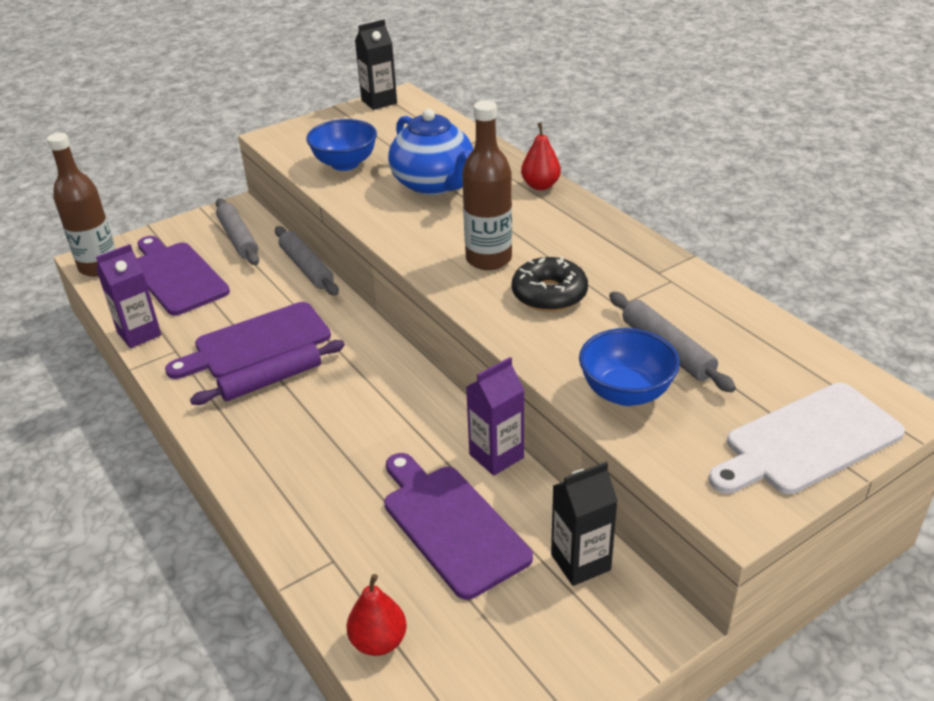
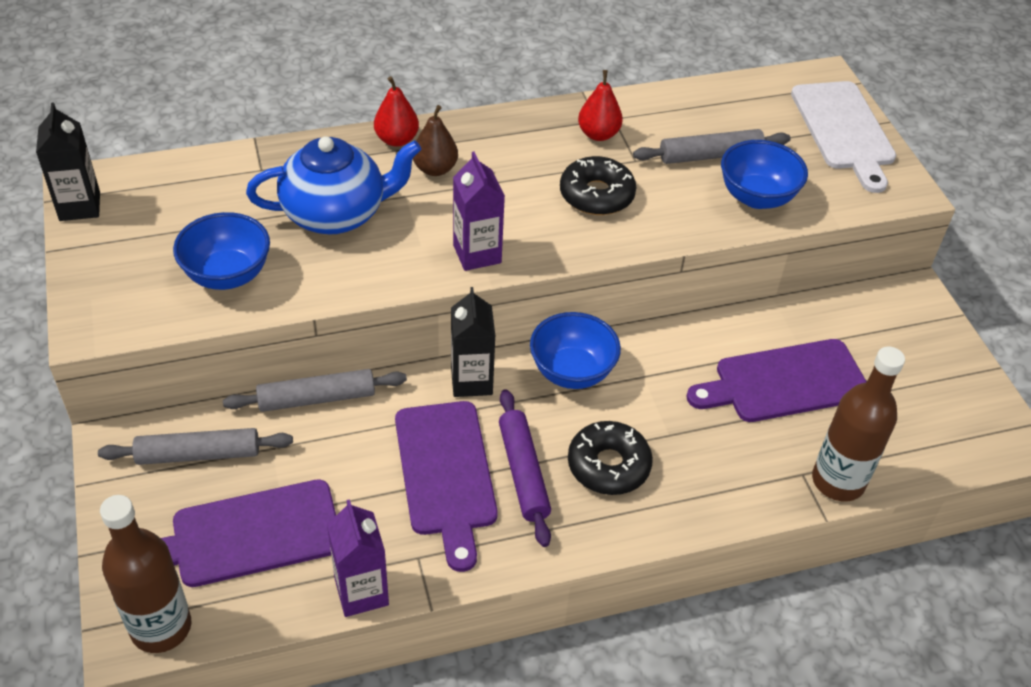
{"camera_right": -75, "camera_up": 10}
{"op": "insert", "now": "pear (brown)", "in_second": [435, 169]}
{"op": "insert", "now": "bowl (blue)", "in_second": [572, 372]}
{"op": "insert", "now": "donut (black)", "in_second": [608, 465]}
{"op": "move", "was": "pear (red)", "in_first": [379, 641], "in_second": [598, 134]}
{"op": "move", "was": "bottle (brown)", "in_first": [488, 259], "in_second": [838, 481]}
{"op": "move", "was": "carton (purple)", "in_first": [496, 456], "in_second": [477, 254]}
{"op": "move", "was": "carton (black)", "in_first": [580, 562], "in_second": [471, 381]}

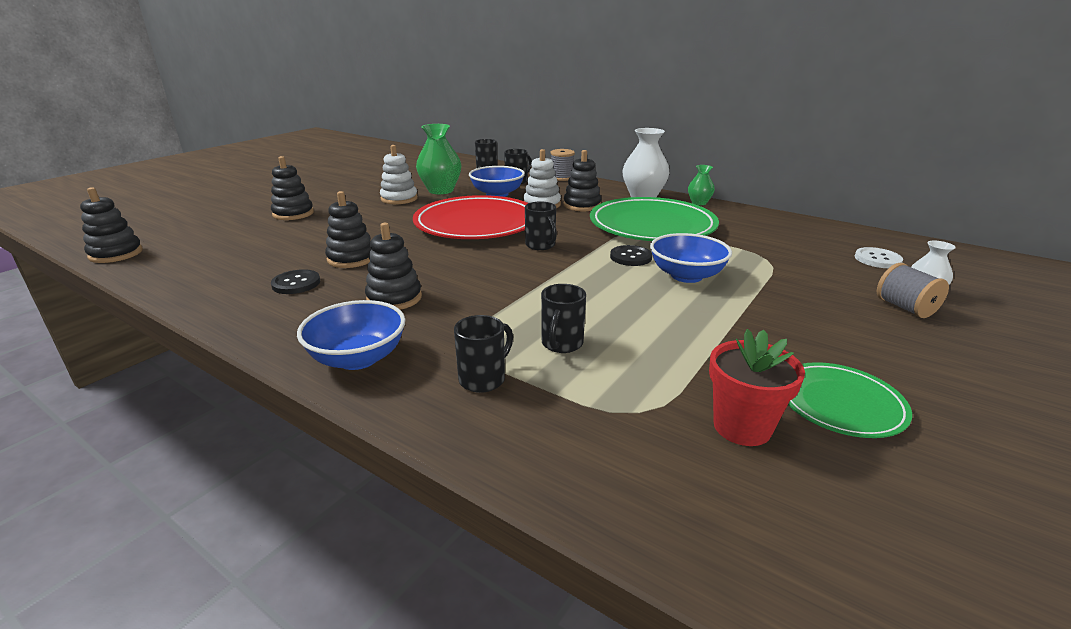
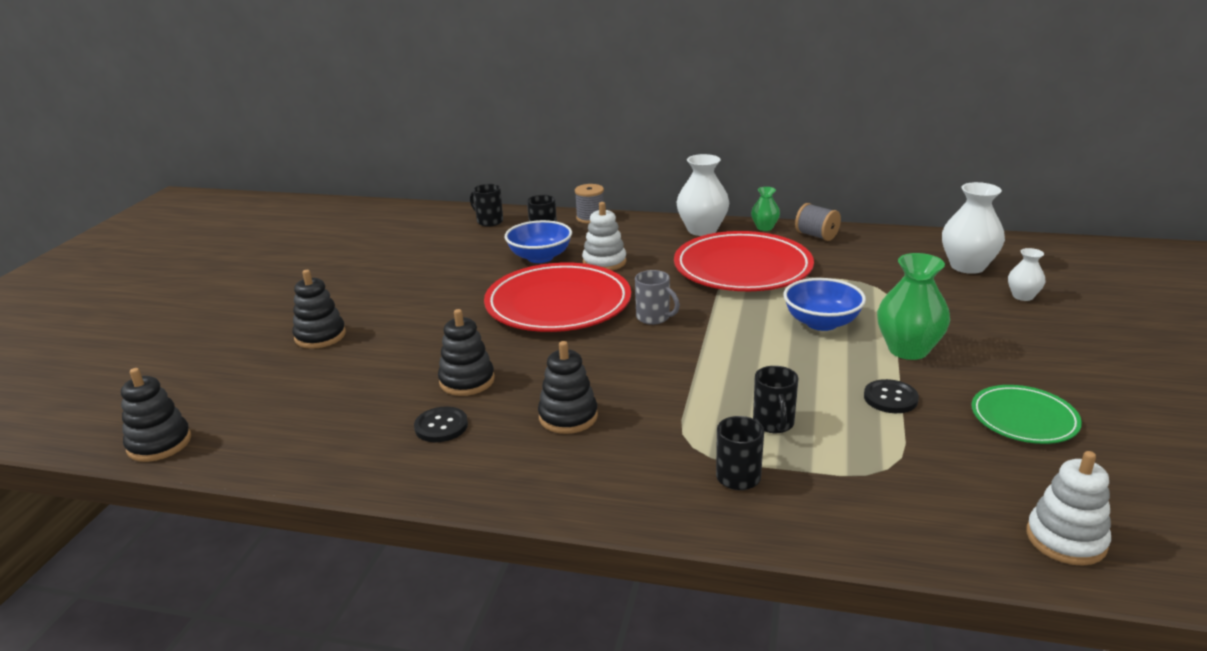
{"camera_right": -20, "camera_up": 0}
{"op": "delete", "was": "bowl (blue)", "in_first": [358, 358]}
{"op": "delete", "was": "stacking toy (black)", "in_first": [582, 205]}
{"op": "delete", "was": "flower pot (red)", "in_first": [742, 427]}
{"op": "move", "was": "stacking toy (white)", "in_first": [399, 199], "in_second": [1066, 539]}
{"op": "move", "was": "vase (green)", "in_first": [440, 190], "in_second": [908, 350]}
{"op": "move", "was": "button (black)", "in_first": [630, 257], "in_second": [890, 398]}
{"op": "move", "was": "spool (grey)", "in_first": [905, 308], "in_second": [816, 236]}
{"op": "replace", "was": "button (white)", "now": "vase (white)", "in_first": [877, 259], "in_second": [967, 266]}
{"op": "recolor", "was": "mug (black)", "now": "mug (grey)", "in_first": [541, 245], "in_second": [654, 318]}
{"op": "recolor", "was": "plate (green)", "now": "plate (red)", "in_first": [652, 226], "in_second": [742, 268]}

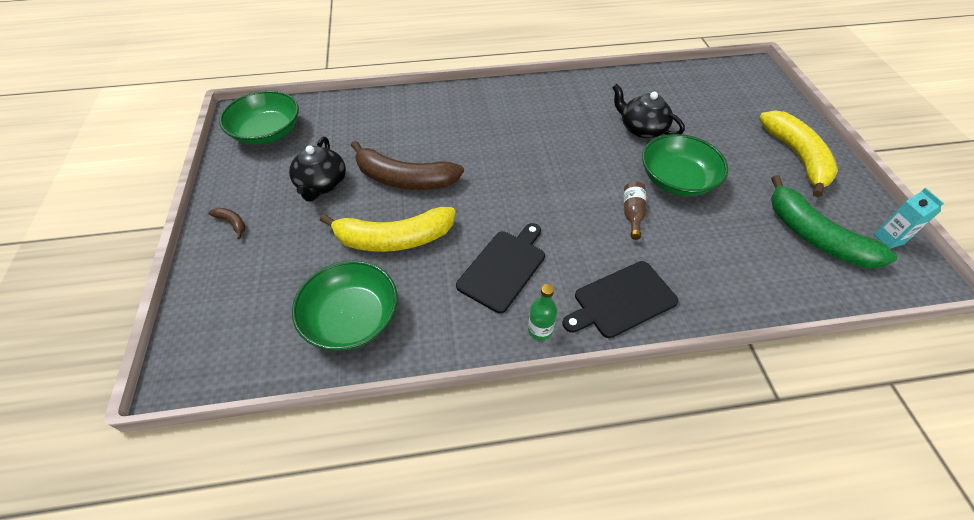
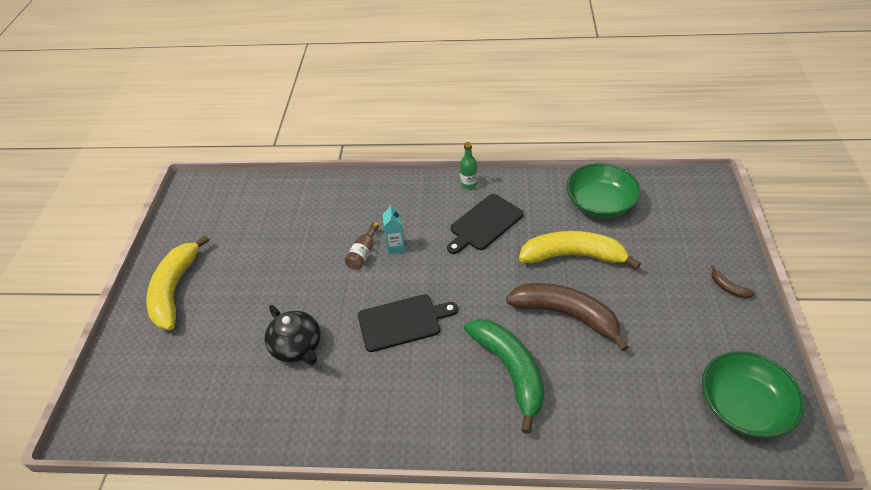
{"camera_right": -165, "camera_up": -5}
{"op": "delete", "was": "teapot (black)", "in_first": [322, 184]}
{"op": "delete", "was": "bowl (green)", "in_first": [676, 180]}
{"op": "move", "was": "cutting board (black)", "in_first": [622, 300], "in_second": [402, 322]}
{"op": "move", "was": "banana (green)", "in_first": [815, 236], "in_second": [510, 371]}
{"op": "move", "was": "carton (turquoise)", "in_first": [888, 239], "in_second": [396, 247]}

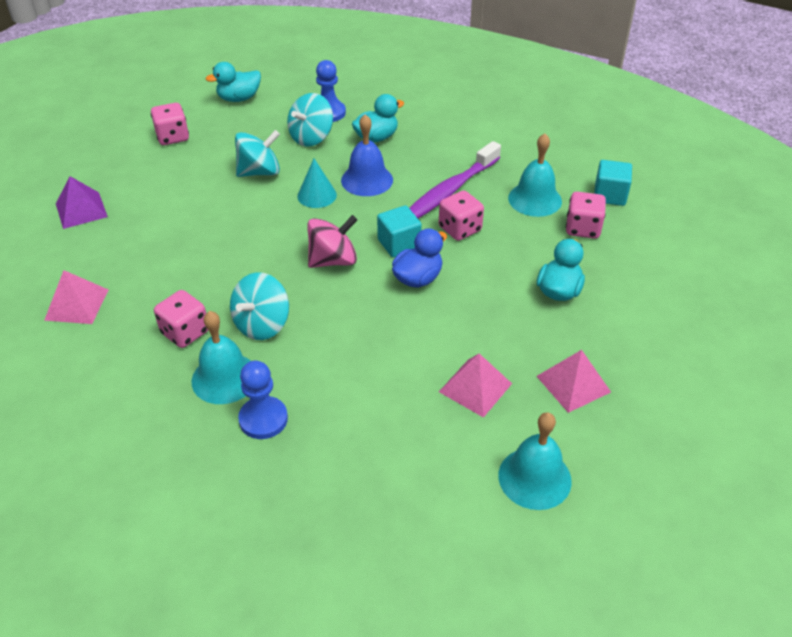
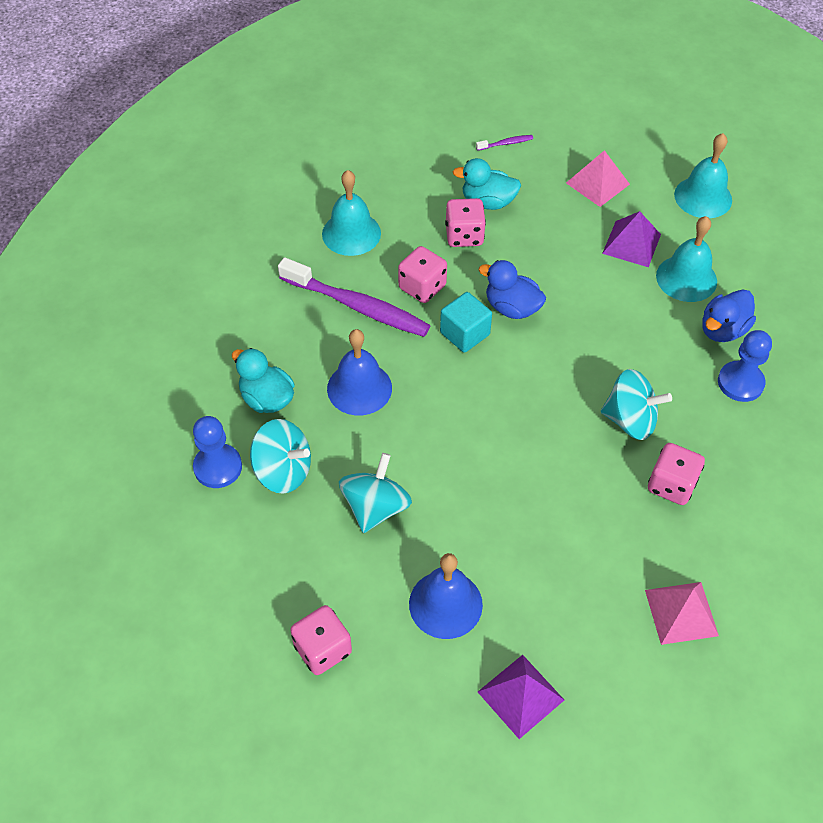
{"camera_right": -105, "camera_up": 10}
{"op": "delete", "was": "duck (turquoise)", "in_first": [239, 98]}
{"op": "delete", "was": "cone (turquoise)", "in_first": [317, 195]}
{"op": "delete", "was": "spinning top (pink)", "in_first": [333, 260]}
{"op": "delete", "was": "cube (turquoise)", "in_first": [609, 195]}
{"op": "insert", "now": "bell (blue)", "in_second": [445, 604]}
{"op": "insert", "now": "toothbrush (purple)", "in_second": [506, 143]}
{"op": "insert", "now": "duck (blue)", "in_second": [722, 330]}
{"op": "move", "was": "bell (turquoise)", "in_first": [224, 378], "in_second": [686, 278]}
{"op": "move", "was": "dice (pink)", "in_first": [582, 228], "in_second": [464, 235]}
{"op": "recolor", "was": "pyramid (pink)", "now": "pyramid (purple)", "in_first": [475, 387], "in_second": [631, 243]}
{"op": "rotate", "was": "spinning top (turquoise)", "in_first": [259, 172], "in_second": [375, 507], "clockwise": 60}

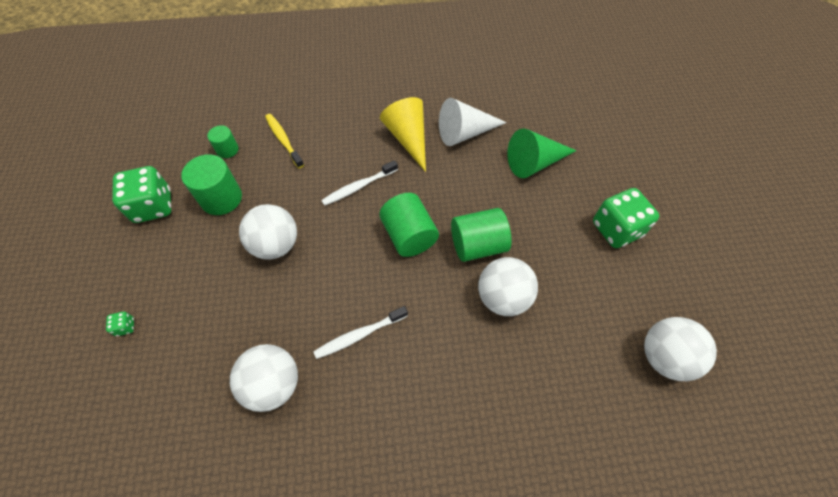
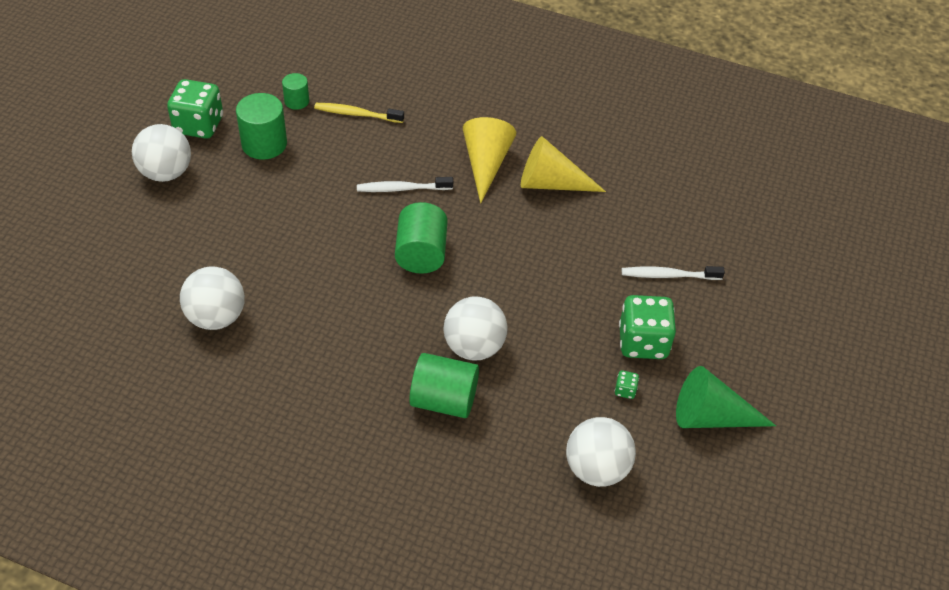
{"camera_right": 25, "camera_up": -10}
{"op": "move", "was": "dice (green)", "in_first": [125, 327], "in_second": [625, 390]}
{"op": "move", "was": "ball (white)", "in_first": [276, 245], "in_second": [166, 173]}
{"op": "move", "was": "toothbrush (white)", "in_first": [359, 335], "in_second": [668, 275]}
{"op": "move", "was": "cylinder (green)", "in_first": [477, 245], "in_second": [444, 400]}
{"op": "move", "was": "cone (green)", "in_first": [534, 163], "in_second": [711, 417]}
{"op": "recolor", "was": "cone (white)", "now": "cone (yellow)", "in_first": [464, 133], "in_second": [550, 183]}
{"op": "rotate", "was": "toothbrush (yellow)", "in_first": [283, 140], "in_second": [356, 114], "clockwise": -75}

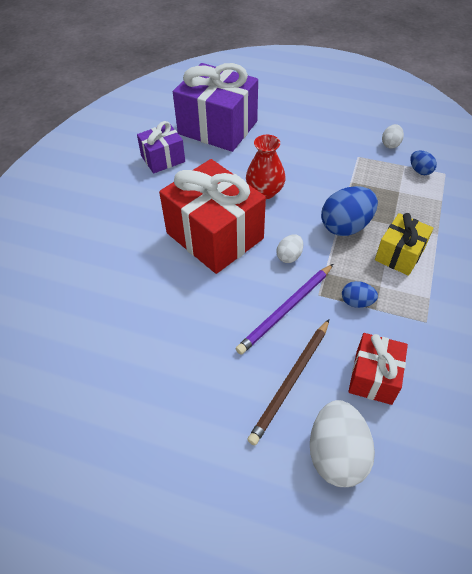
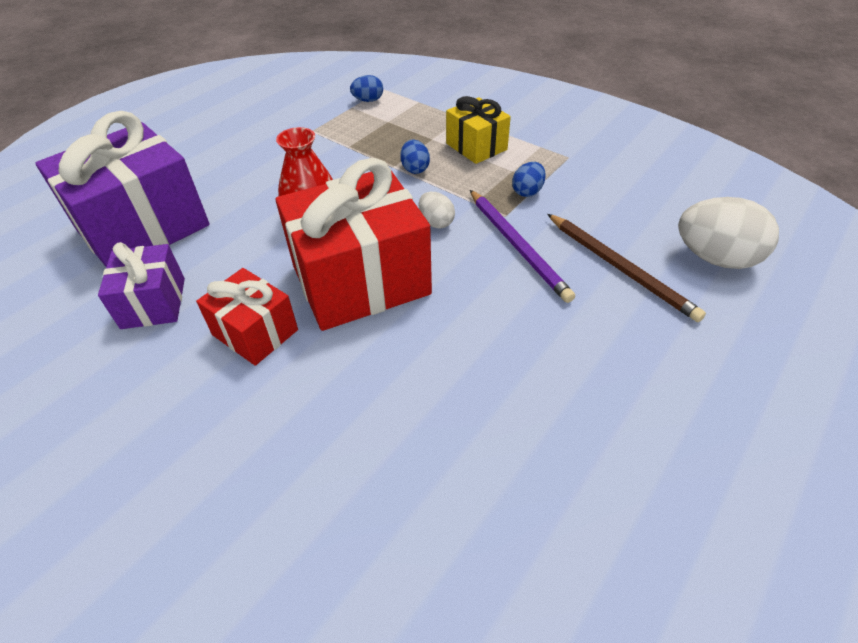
{"camera_right": -70, "camera_up": -5}
{"op": "delete", "was": "egg (white)", "in_first": [390, 144]}
{"op": "move", "was": "gift (red)", "in_first": [373, 377], "in_second": [255, 332]}
{"op": "resize", "was": "egg (blue)", "in_first": [345, 226], "in_second": [415, 169], "ratio": 0.52}

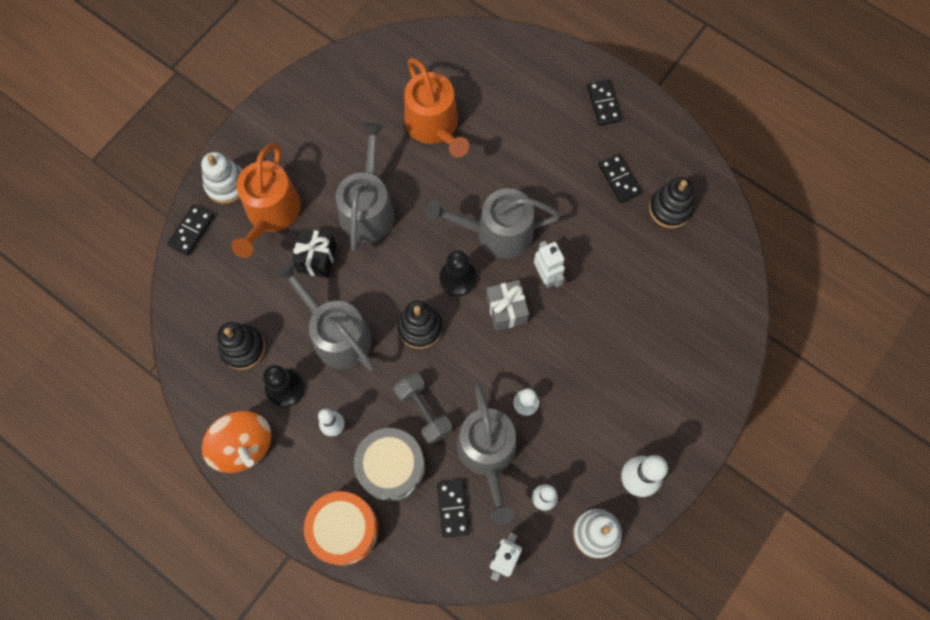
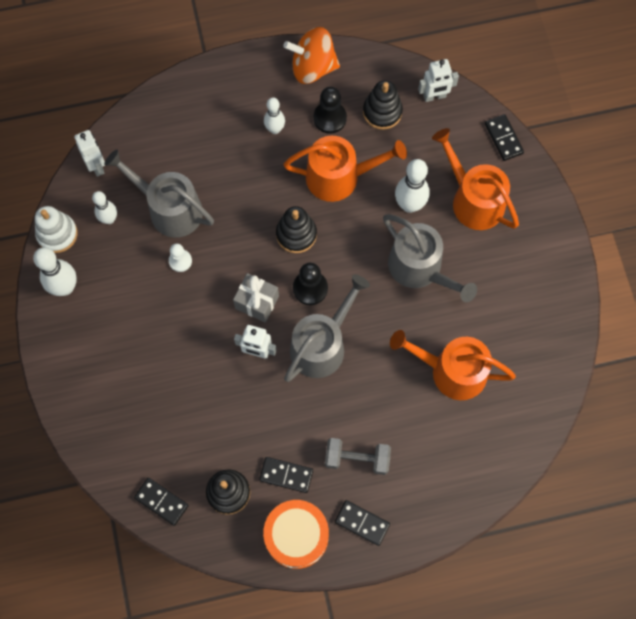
{"camera_right": 130, "camera_up": 0}
{"op": "delete", "was": "stacking toy (white)", "in_first": [226, 184]}
{"op": "delete", "was": "drum (grey)", "in_first": [391, 467]}
{"op": "insert", "now": "robot (white)", "in_second": [434, 96]}
{"op": "move", "was": "drum (orange)", "in_first": [344, 529], "in_second": [296, 536]}
{"op": "move", "was": "dumbbell (grey)", "in_first": [423, 411], "in_second": [357, 459]}
{"op": "move", "was": "domino (black)", "in_first": [453, 508], "in_second": [161, 501]}
{"op": "replace", "was": "gift (black)", "now": "bowling pin (white)", "in_first": [317, 259], "in_second": [409, 205]}
{"op": "recolor", "was": "watering can (grey)", "now": "watering can (orange)", "in_first": [337, 335], "in_second": [339, 177]}

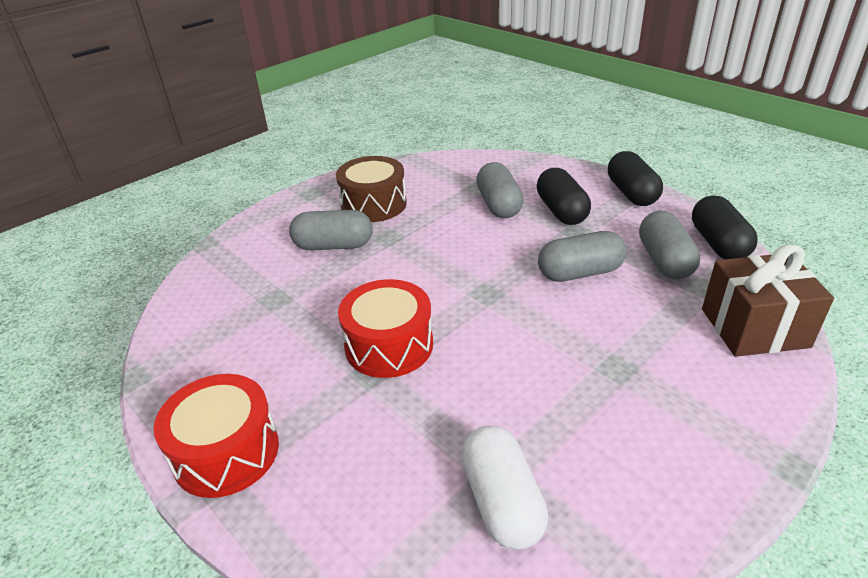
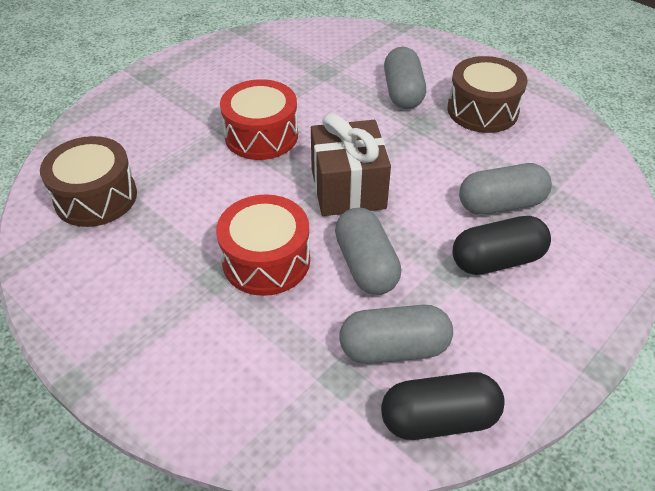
{"camera_right": 85, "camera_up": 10}
{"op": "delete", "was": "capsule (black)", "in_first": [631, 193]}
{"op": "move", "was": "drum (red)", "in_first": [226, 452], "in_second": [266, 260]}
{"op": "move", "was": "gift (brown)", "in_first": [754, 328], "in_second": [348, 188]}
{"op": "replace", "was": "capsule (white)", "now": "drum (brown)", "in_first": [502, 501], "in_second": [96, 197]}

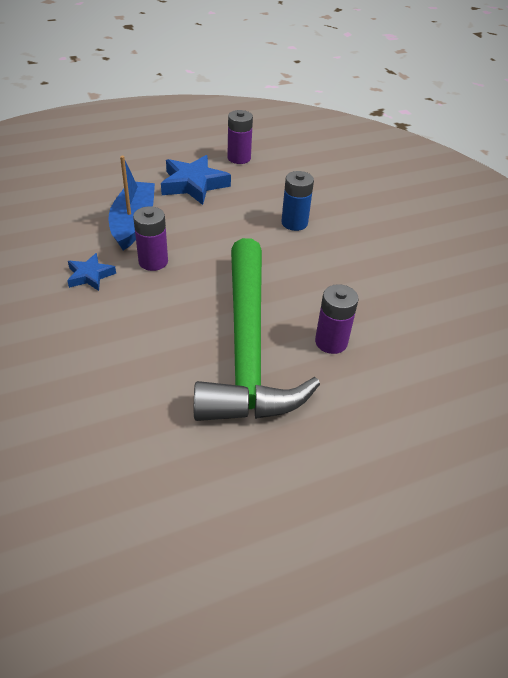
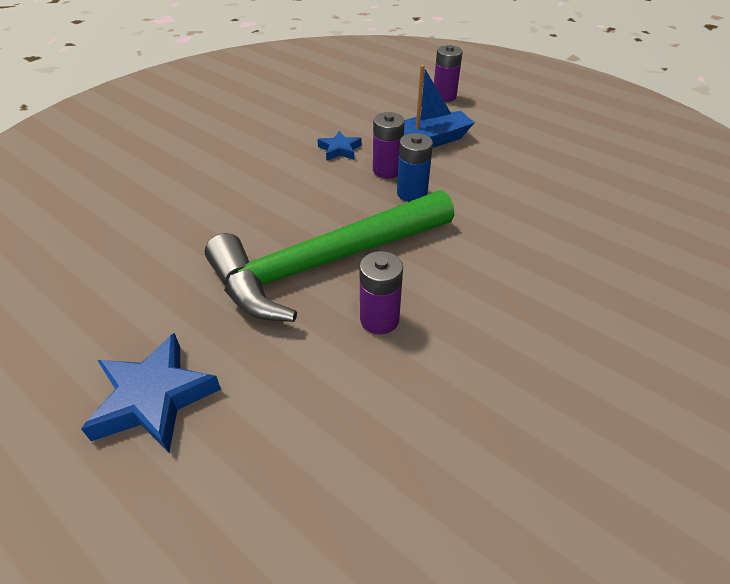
{"camera_right": 65, "camera_up": 0}
{"op": "move", "was": "star (blue)", "in_first": [194, 184], "in_second": [154, 398]}
{"op": "move", "was": "battery (purple)", "in_first": [239, 158], "in_second": [444, 96]}
{"op": "move", "was": "battery (blue)", "in_first": [294, 223], "in_second": [412, 193]}

